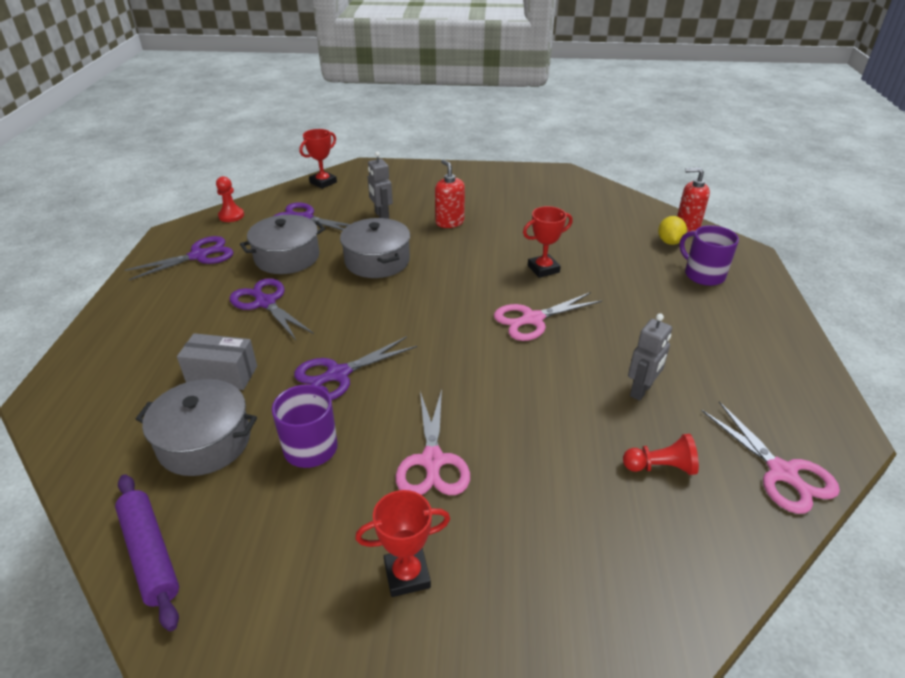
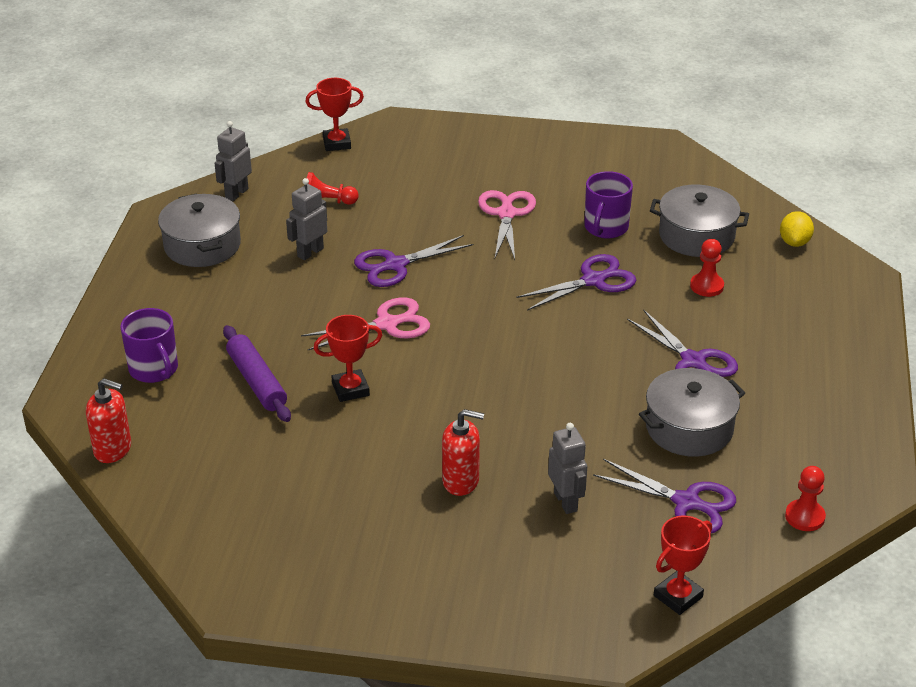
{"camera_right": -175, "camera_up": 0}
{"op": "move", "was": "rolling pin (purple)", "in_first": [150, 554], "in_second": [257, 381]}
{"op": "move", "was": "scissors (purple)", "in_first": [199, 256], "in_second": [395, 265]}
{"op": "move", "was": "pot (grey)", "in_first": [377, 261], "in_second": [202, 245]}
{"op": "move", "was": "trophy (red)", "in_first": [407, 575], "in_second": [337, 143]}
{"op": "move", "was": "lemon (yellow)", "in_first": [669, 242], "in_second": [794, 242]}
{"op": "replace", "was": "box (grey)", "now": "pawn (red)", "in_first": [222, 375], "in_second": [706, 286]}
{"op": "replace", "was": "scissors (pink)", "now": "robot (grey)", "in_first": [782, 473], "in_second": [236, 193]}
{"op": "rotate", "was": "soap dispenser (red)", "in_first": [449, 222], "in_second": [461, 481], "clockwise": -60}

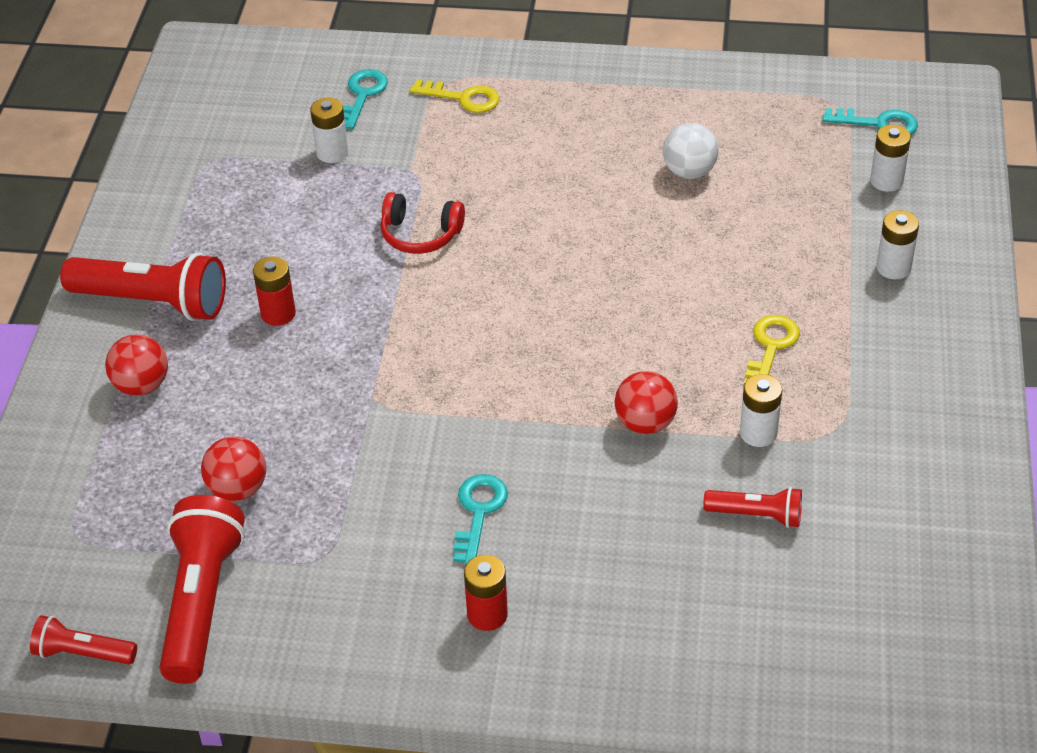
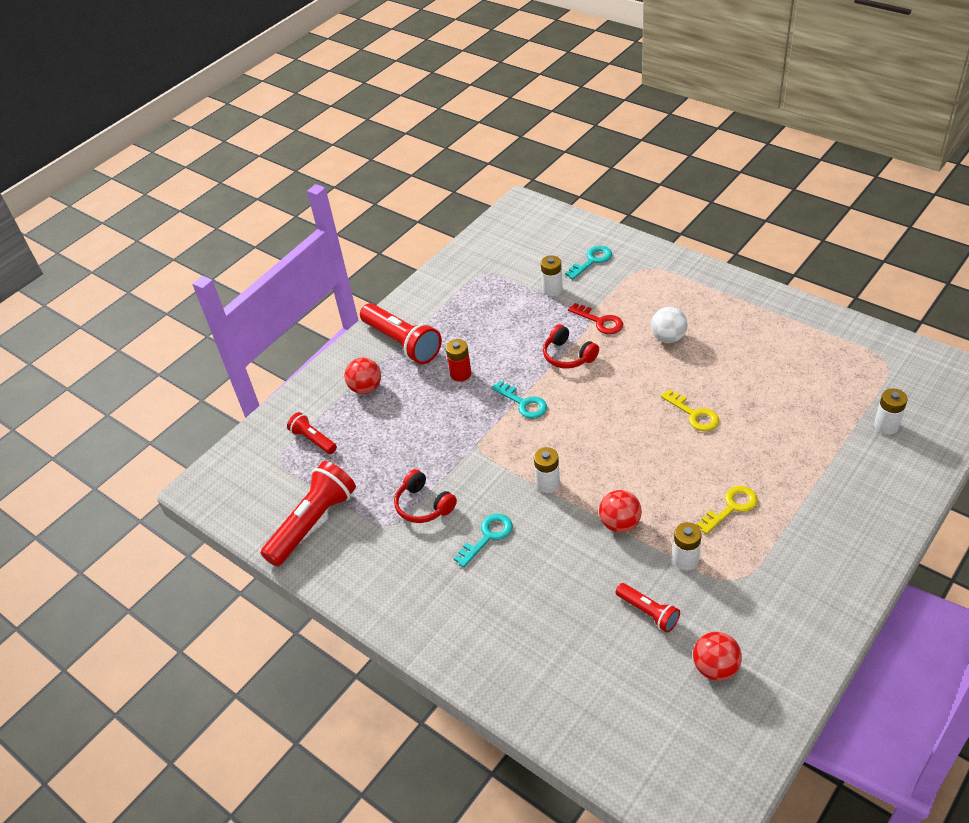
{"camera_right": 35, "camera_up": 0}
{"op": "delete", "was": "battery (red)", "in_first": [487, 614]}
{"op": "insert", "now": "headphones (red)", "in_second": [423, 505]}
{"op": "insert", "now": "key (red)", "in_second": [600, 321]}
{"op": "move", "was": "flashlight (red)", "in_first": [83, 653], "in_second": [313, 440]}
{"op": "move", "was": "ball (red)", "in_first": [238, 489], "in_second": [715, 667]}
{"op": "move", "was": "key (yellow)", "in_first": [463, 98], "in_second": [694, 414]}
{"op": "move", "was": "ball (white)", "in_first": [689, 172], "in_second": [668, 338]}
{"op": "move", "was": "key (turquoise)", "in_first": [879, 124], "in_second": [523, 403]}
{"op": "move", "was": "battery (white)", "in_first": [893, 267], "in_second": [548, 484]}

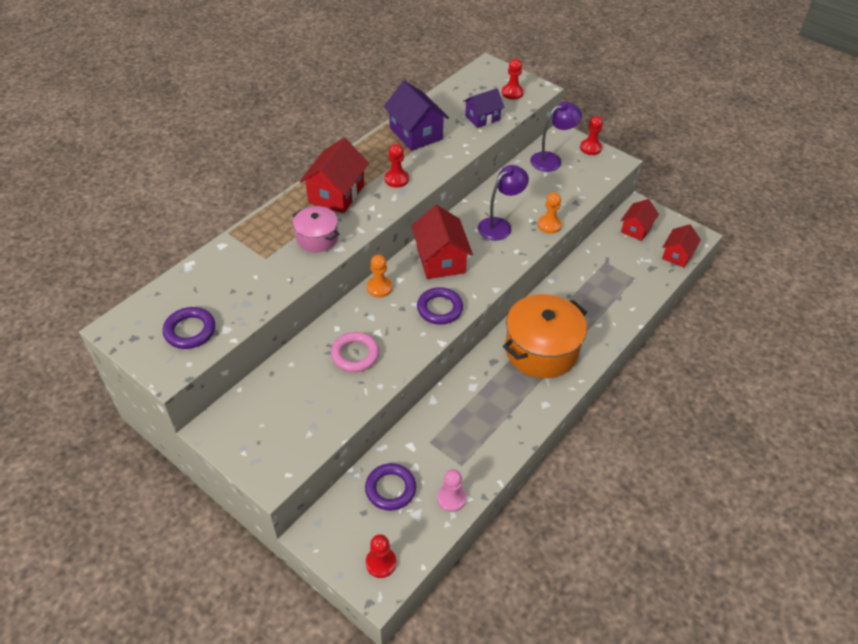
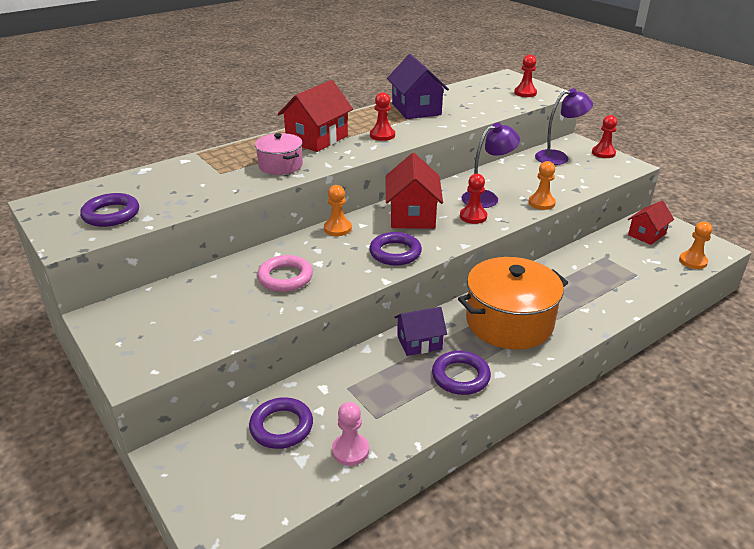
{"camera_right": 15, "camera_up": -15}
{"op": "insert", "now": "ring (purple)", "in_second": [460, 376]}
{"op": "move", "was": "pawn (red)", "in_first": [381, 563], "in_second": [473, 216]}
{"op": "move", "was": "house (purple)", "in_first": [482, 118], "in_second": [419, 342]}
{"op": "replace", "was": "house (red)", "now": "pawn (orange)", "in_first": [677, 255], "in_second": [693, 261]}

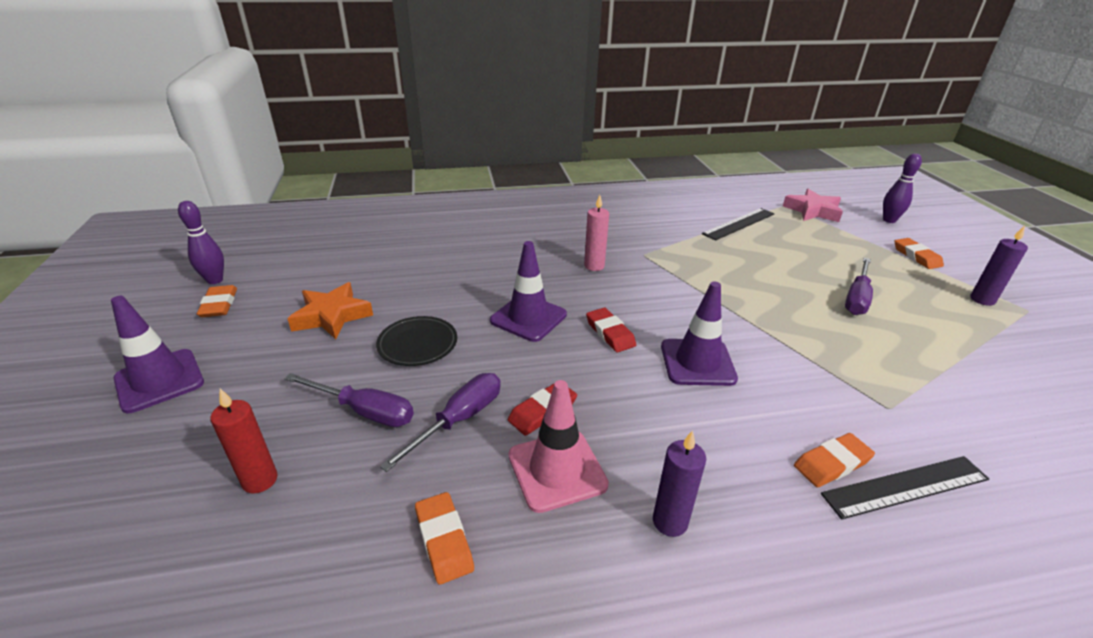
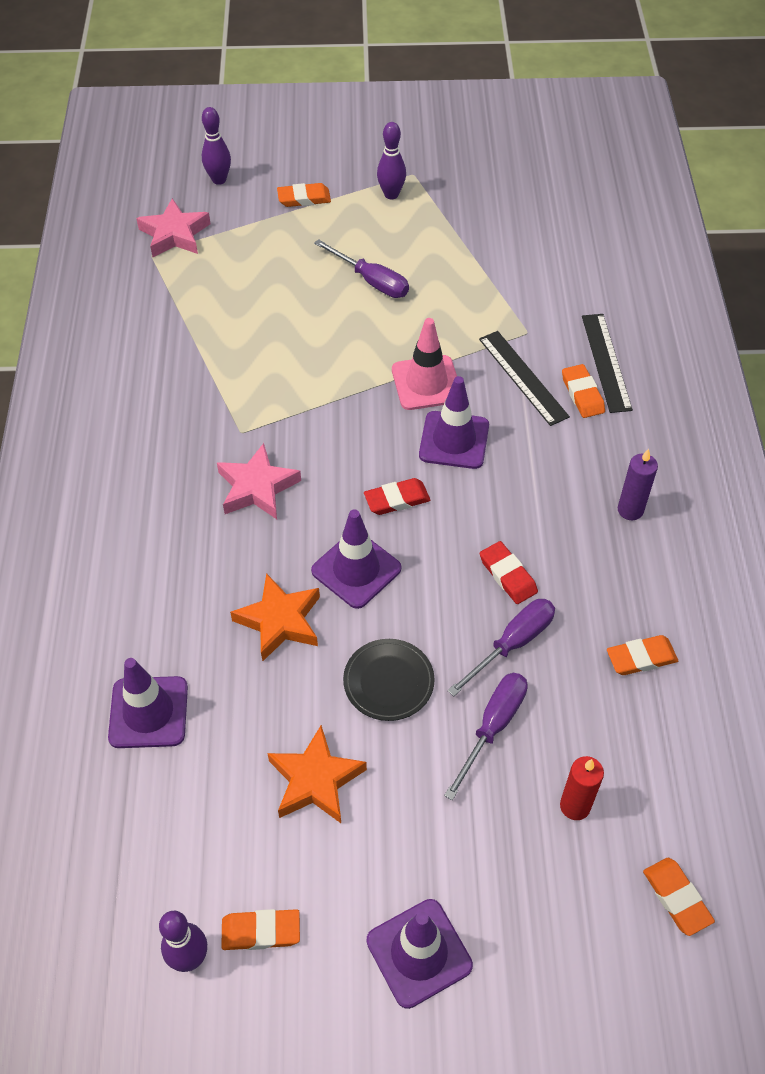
{"camera_right": -80, "camera_up": 20}
{"op": "insert", "now": "traffic cone (purple)", "in_second": [148, 712]}
{"op": "insert", "now": "star (orange)", "in_second": [280, 621]}
{"op": "insert", "now": "eraser (orange)", "in_second": [677, 898]}
{"op": "move", "was": "traffic cone (pink)", "in_first": [557, 470], "in_second": [426, 383]}
{"op": "move", "was": "ruler (black)", "in_first": [739, 224], "in_second": [523, 377]}
{"op": "replace", "was": "candle (pink)", "now": "star (pink)", "in_first": [594, 266], "in_second": [257, 487]}
{"op": "replace", "was": "candle (purple)", "now": "bowling pin (purple)", "in_first": [982, 300], "in_second": [391, 194]}
{"op": "rotate", "was": "screwdriver (purple)", "in_first": [459, 420], "in_second": [512, 644], "clockwise": 90}

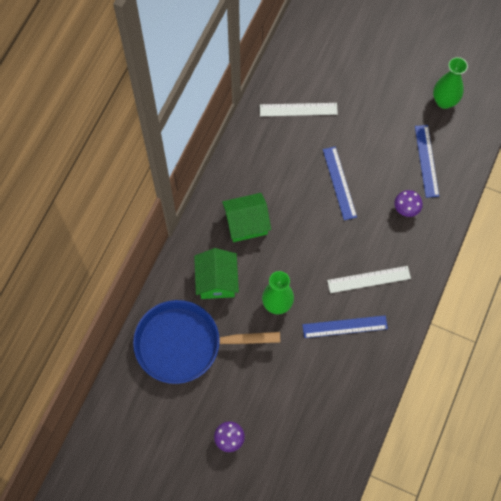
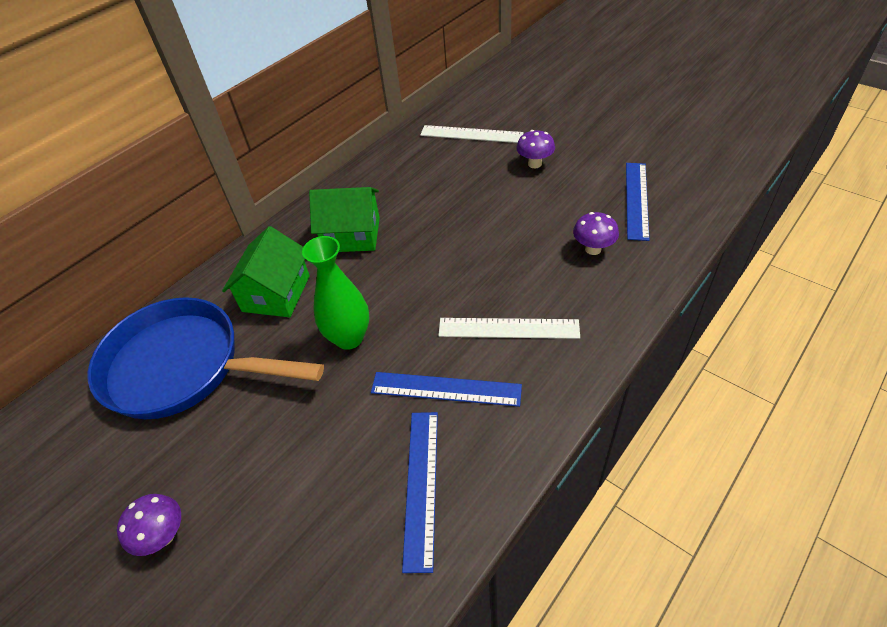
{"camera_right": 20, "camera_up": -20}
{"op": "delete", "was": "vase (green)", "in_first": [444, 101]}
{"op": "insert", "now": "mushroom (purple)", "in_second": [534, 164]}
{"op": "move", "was": "ruler (blue)", "in_first": [339, 183], "in_second": [421, 486]}

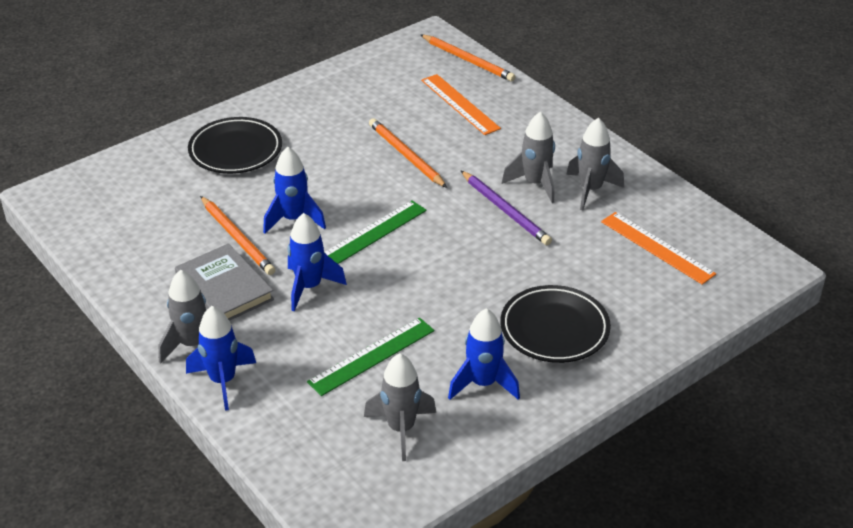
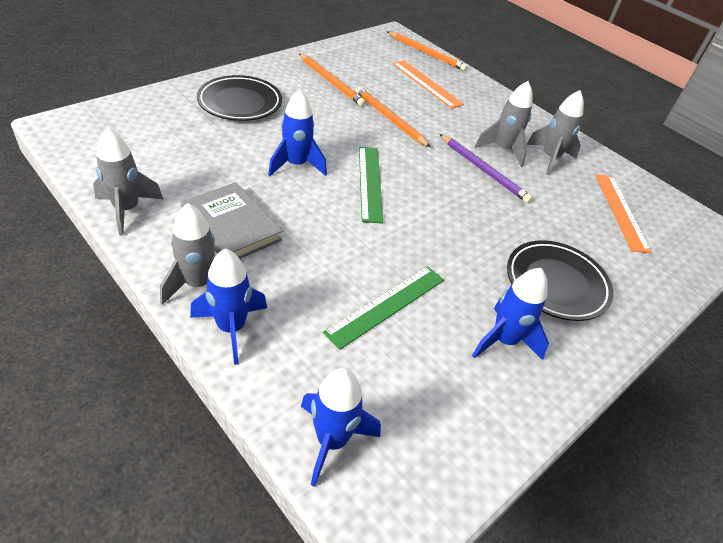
{"camera_right": -10, "camera_up": 5}
{"op": "move", "was": "pencil (orange)", "in_first": [237, 238], "in_second": [331, 82]}
{"op": "move", "was": "rocket (blue)", "in_first": [309, 287], "in_second": [331, 440]}
{"op": "move", "was": "rocket (grey)", "in_first": [401, 429], "in_second": [127, 210]}
{"op": "rotate", "was": "ruler (green)", "in_first": [372, 234], "in_second": [370, 183], "clockwise": -45}
{"op": "rotate", "was": "ruler (orange)", "in_first": [657, 247], "in_second": [620, 211], "clockwise": 45}

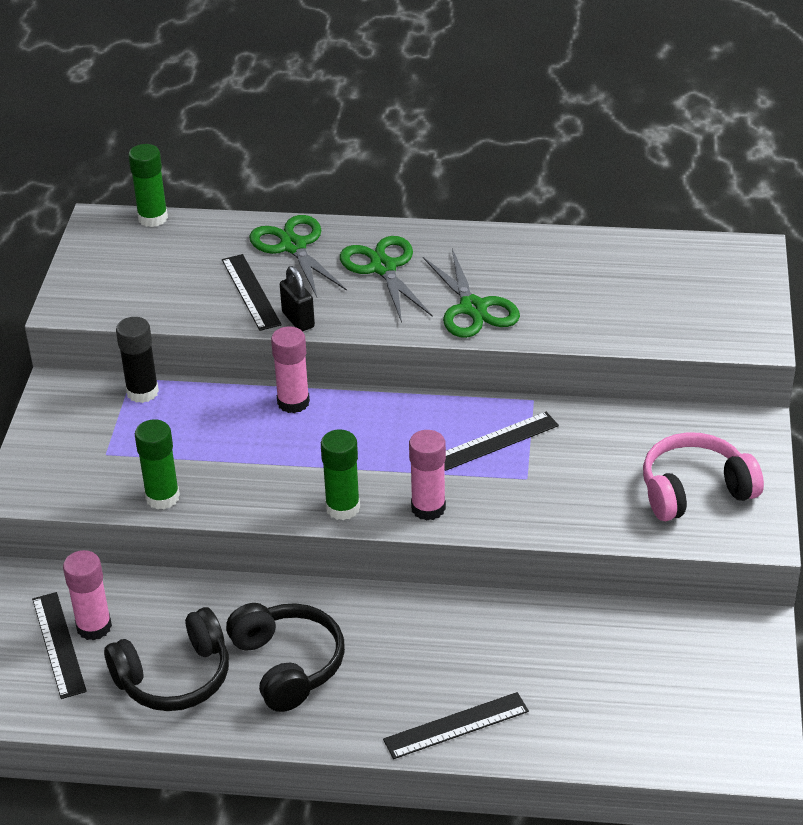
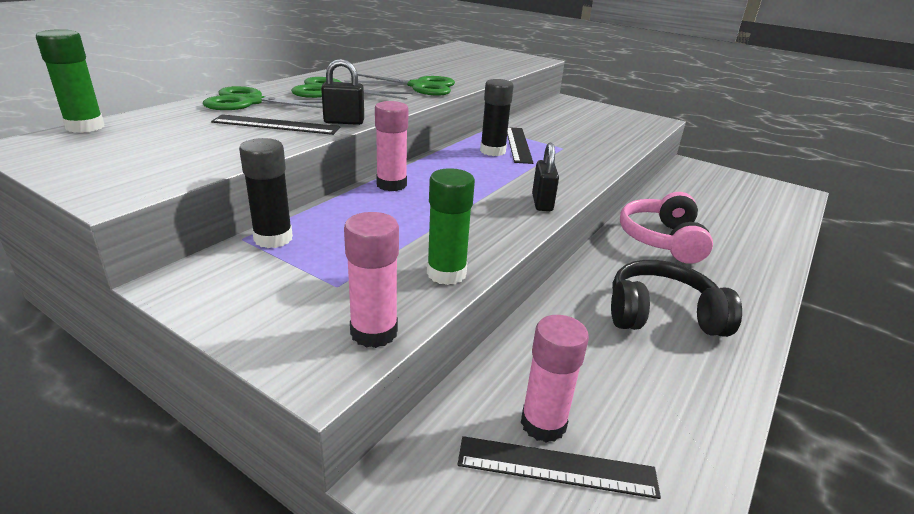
{"camera_right": -65, "camera_up": -10}
{"op": "delete", "was": "headphones (black)", "in_first": [174, 677]}
{"op": "delete", "was": "ruler (black)", "in_first": [456, 725]}
{"op": "insert", "now": "glue stick (black)", "in_second": [492, 151]}
{"op": "move", "was": "glue stick (pink)", "in_first": [428, 508], "in_second": [374, 332]}
{"op": "move", "was": "headphones (pink)", "in_first": [695, 490], "in_second": [662, 240]}
{"op": "replace", "was": "glue stick (green)", "now": "padlock (black)", "in_first": [342, 508], "in_second": [542, 203]}

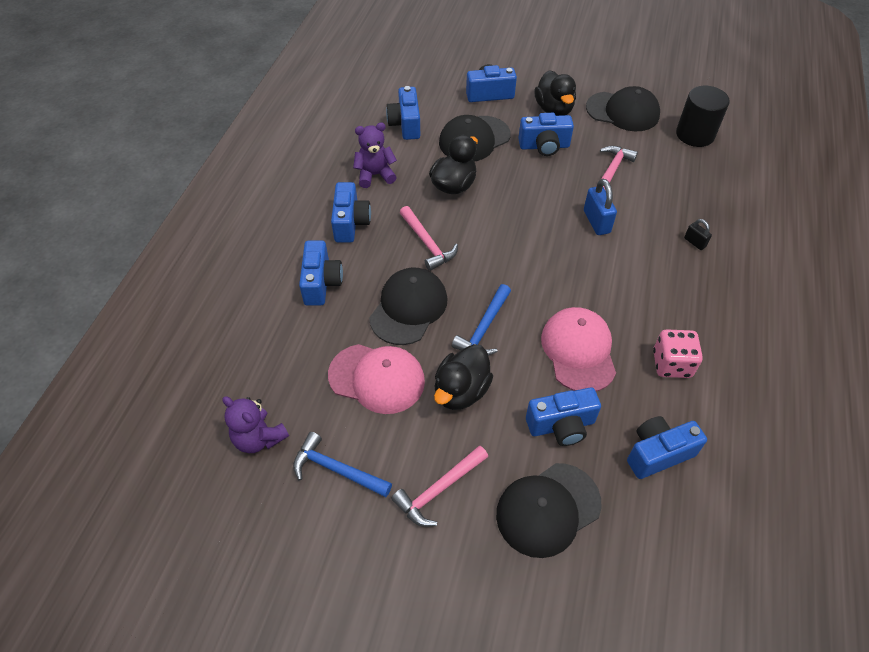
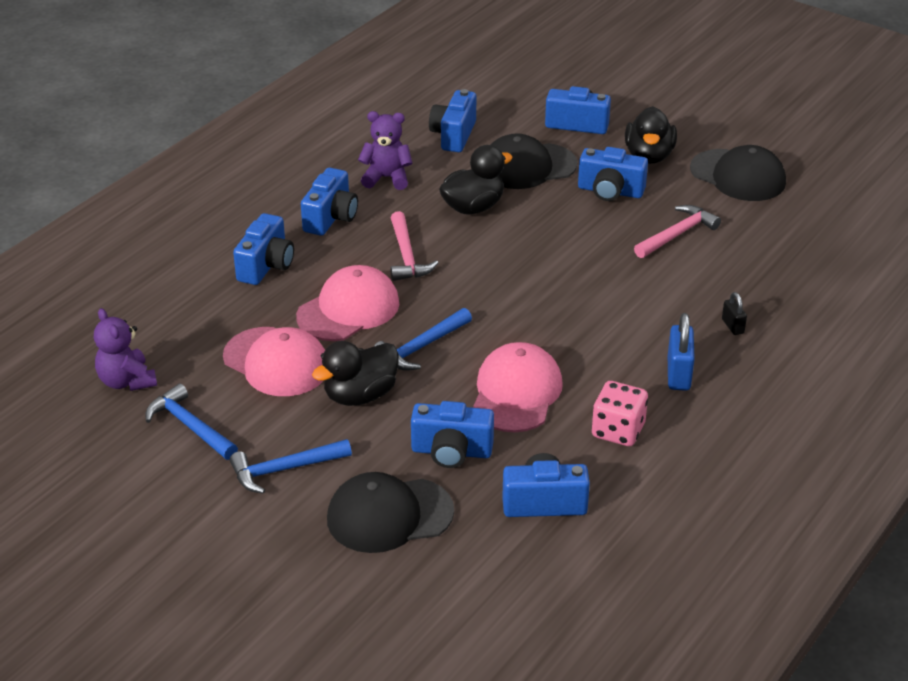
{"camera_right": 20, "camera_up": -15}
{"op": "delete", "was": "cylinder (black)", "in_first": [695, 134]}
{"op": "move", "was": "padlock (blue)", "in_first": [596, 222], "in_second": [678, 374]}
{"op": "recolor", "was": "cap (black)", "now": "cap (pink)", "in_first": [408, 308], "in_second": [348, 309]}
{"op": "recolor", "was": "hammer (pink)", "now": "hammer (blue)", "in_first": [439, 490], "in_second": [284, 470]}

